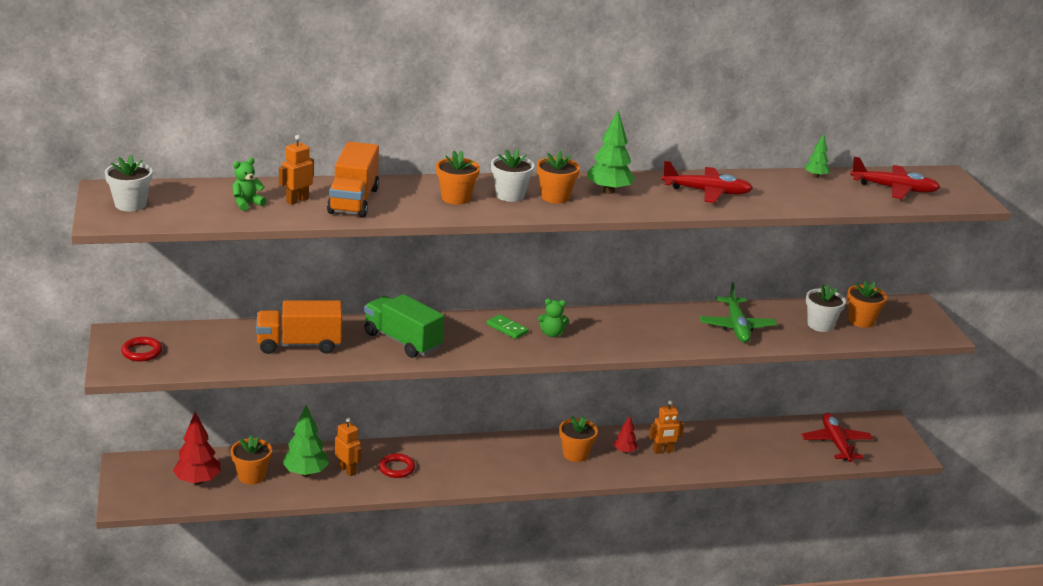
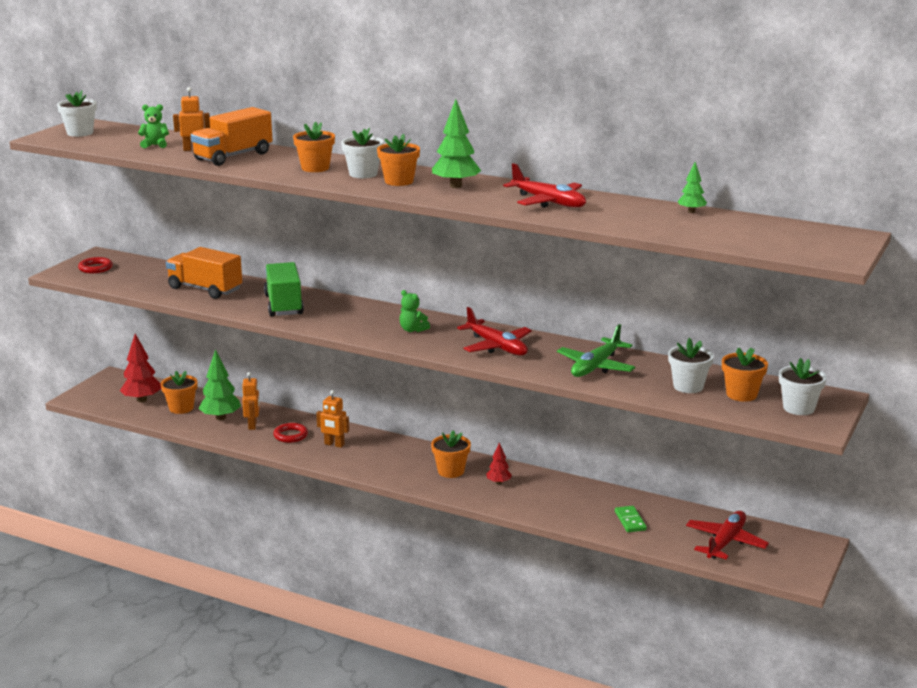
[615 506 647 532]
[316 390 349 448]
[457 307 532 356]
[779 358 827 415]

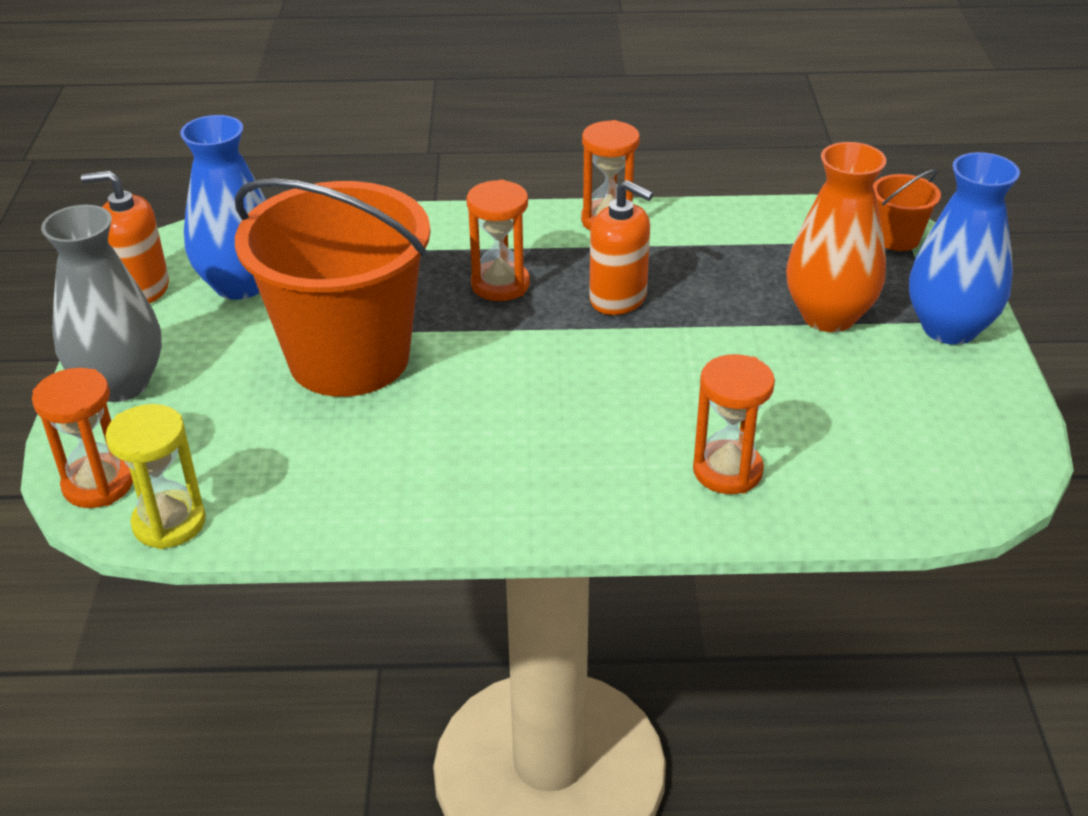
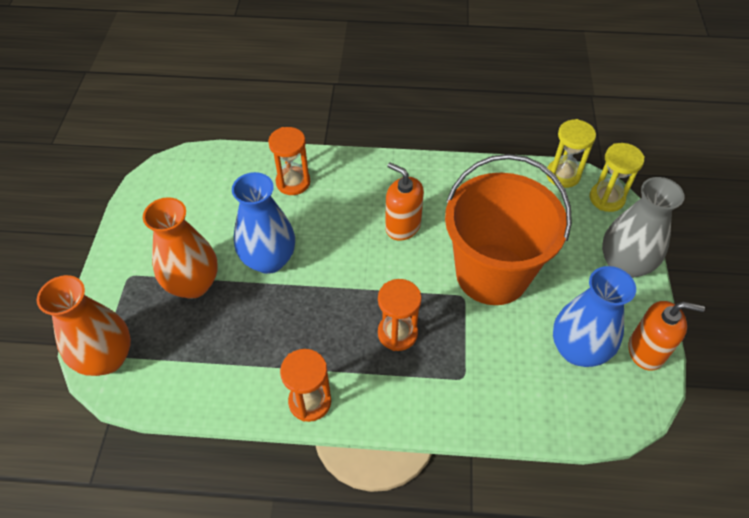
[590 143 645 212]
[385 162 424 241]
[36 275 131 376]
[232 172 295 274]

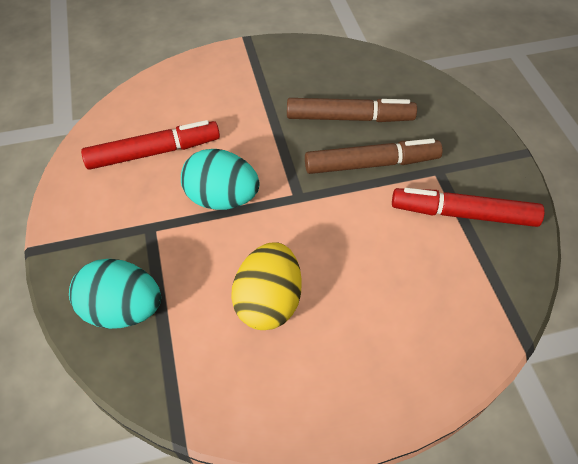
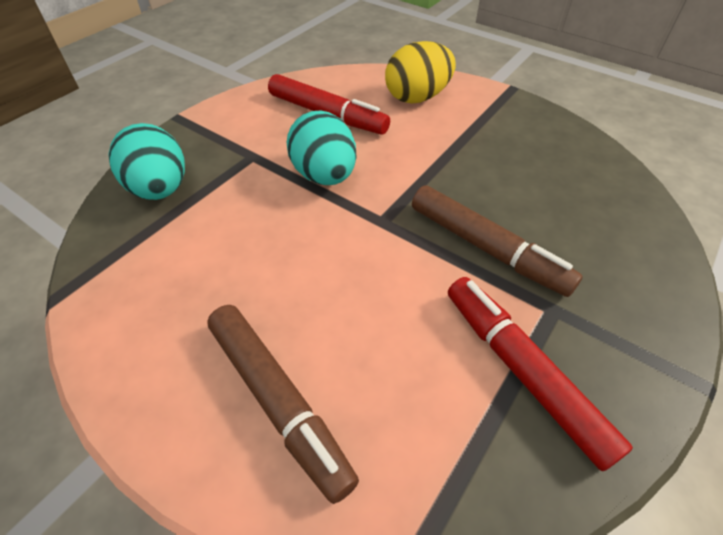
[385 41 456 104]
[207 305 359 504]

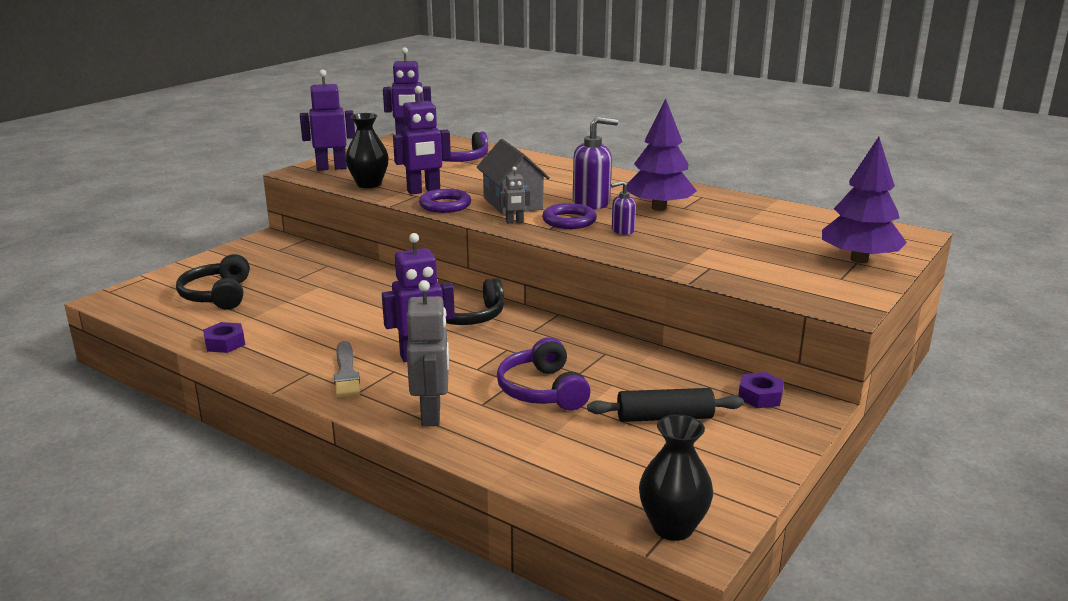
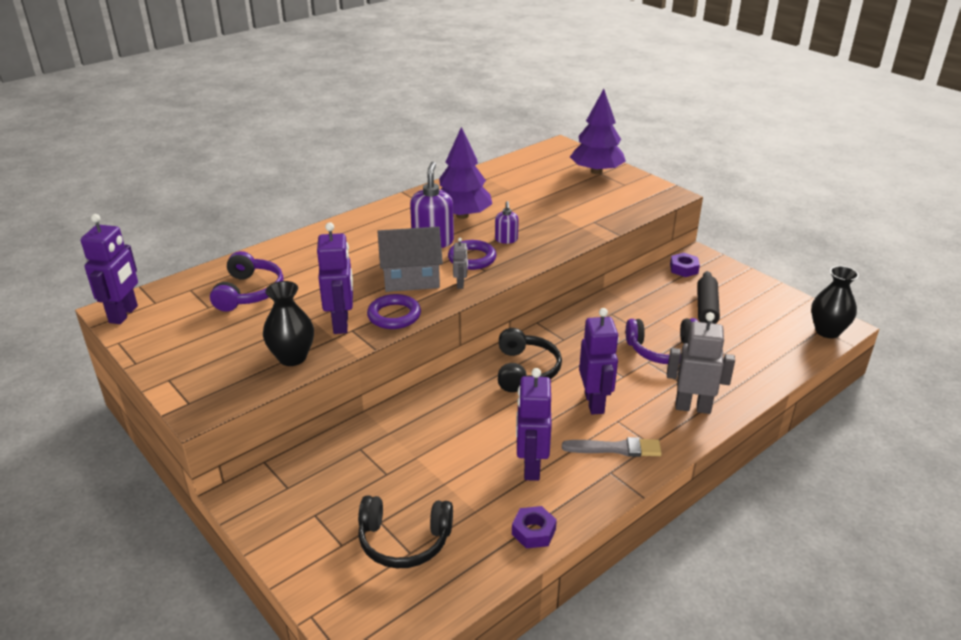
[516 368 552 481]

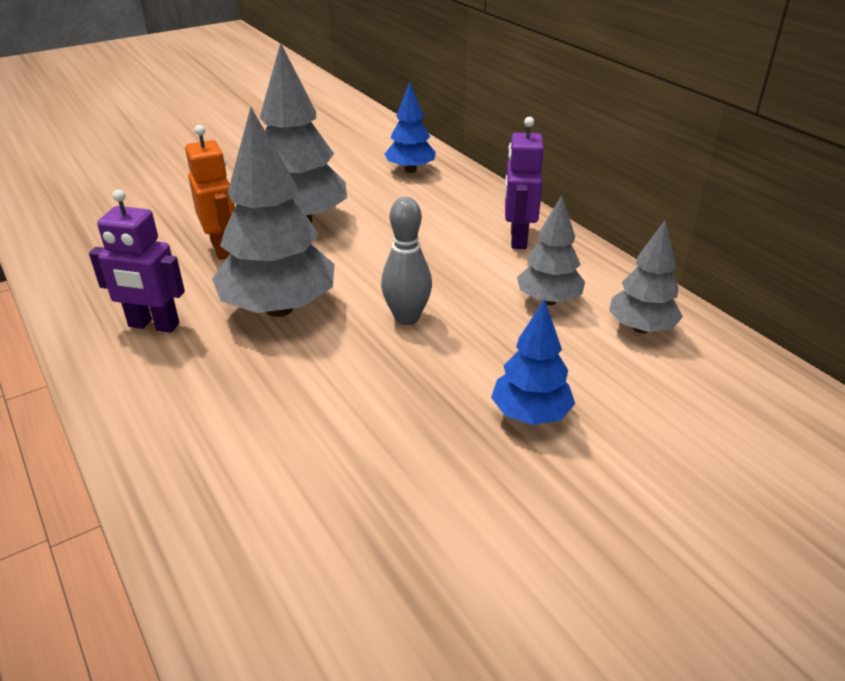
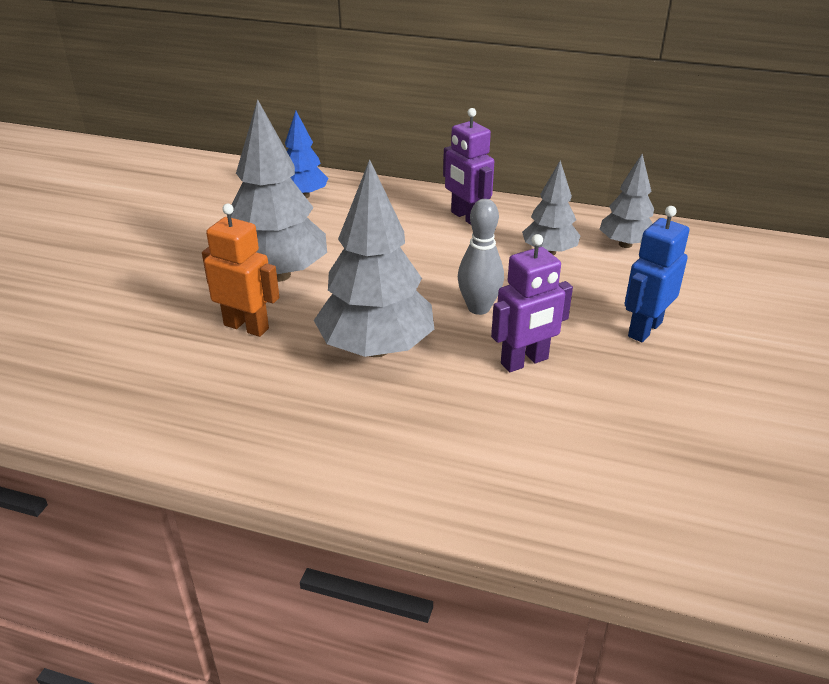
[491 234 573 372]
[624 206 690 342]

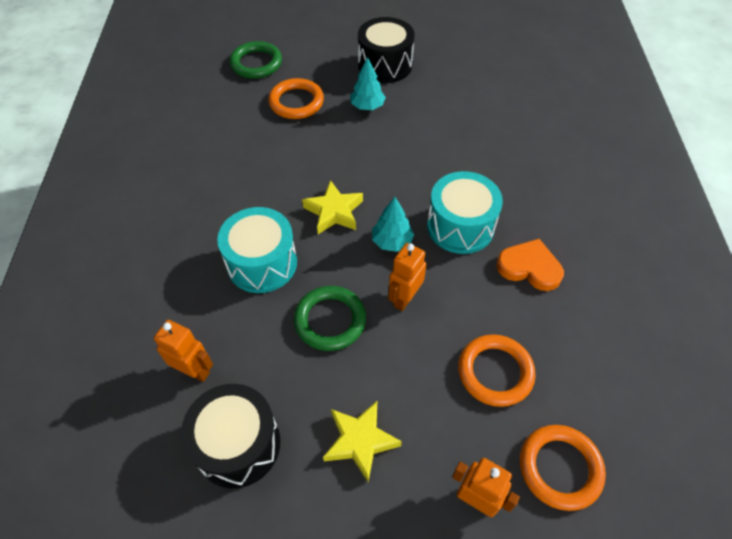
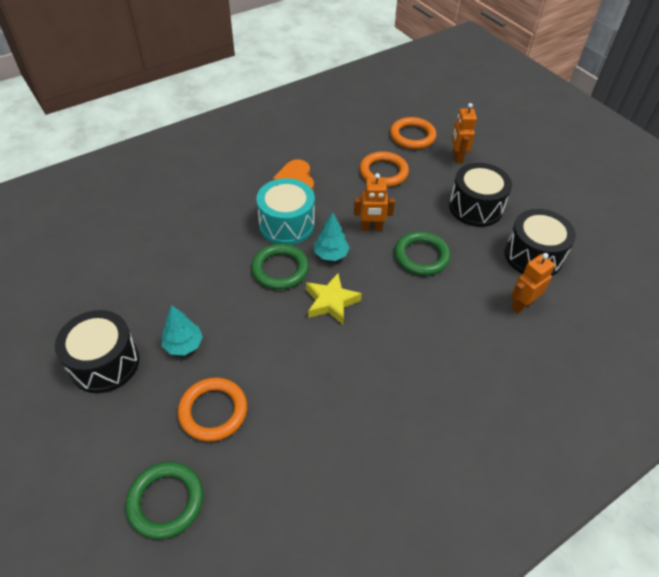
[511 253 555 314]
[217 207 297 293] (first image)
[449 163 512 227]
[251 244 309 290]

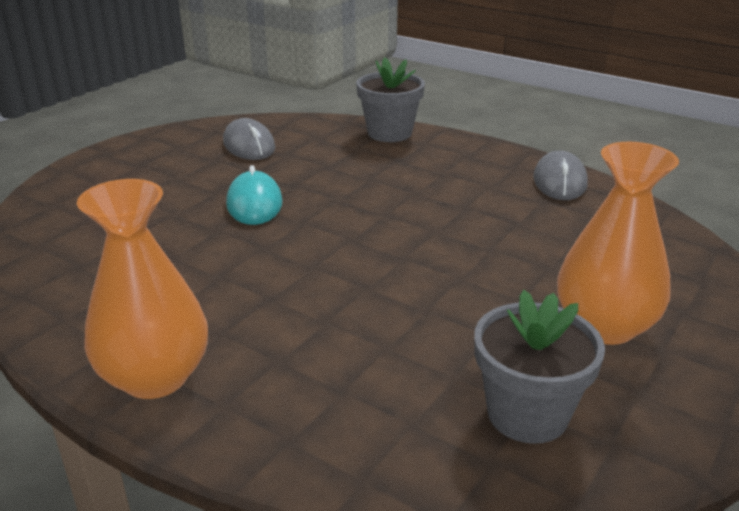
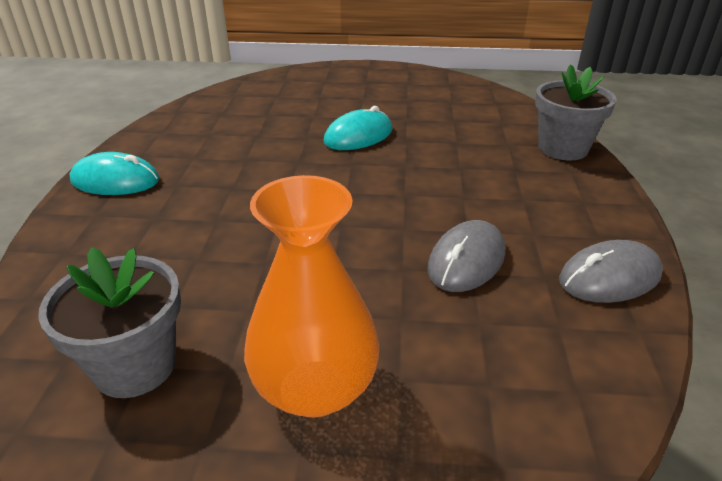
[70 152 159 195]
[427 220 505 292]

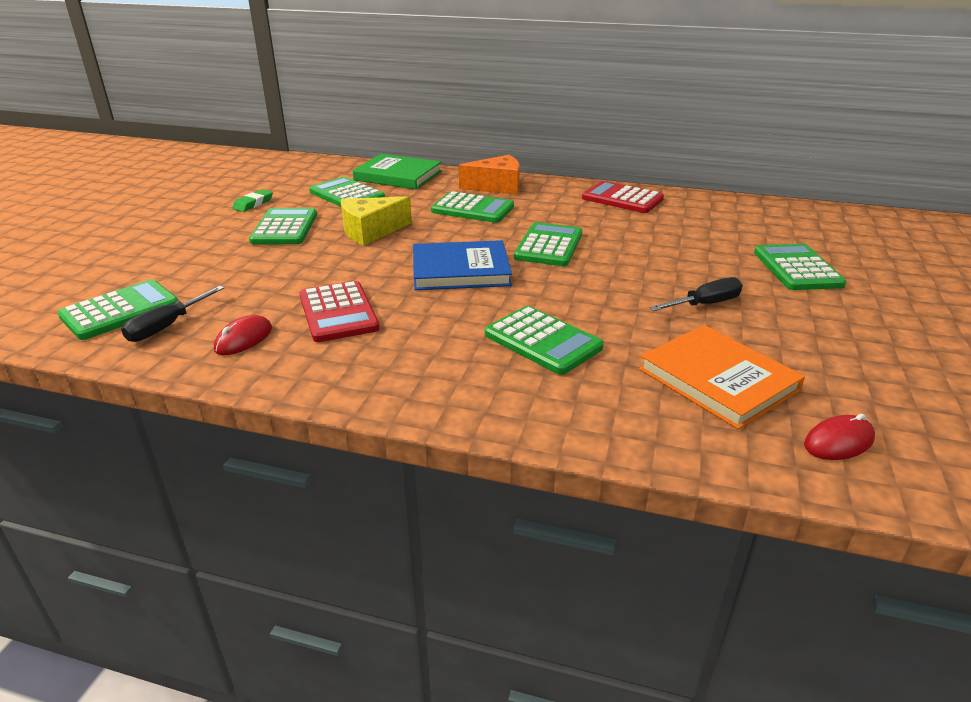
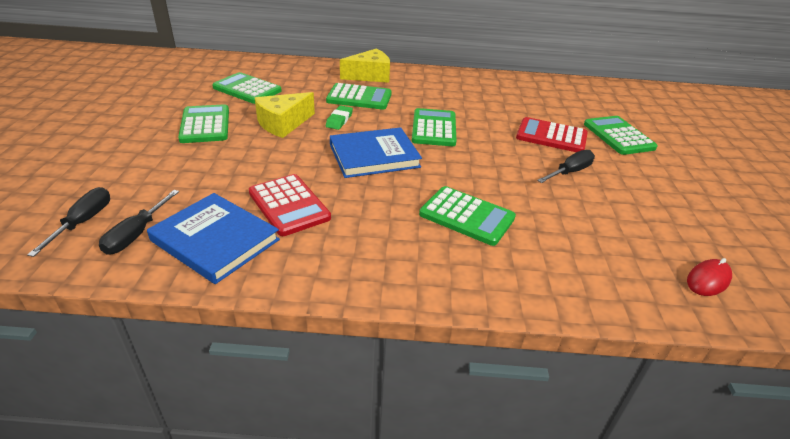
[27 187 110 257]
[147 193 280 284]
[326 105 353 130]
[353 154 442 189] (first image)
[340 49 390 83]
[516 117 588 152]
[639 325 805 429] (first image)

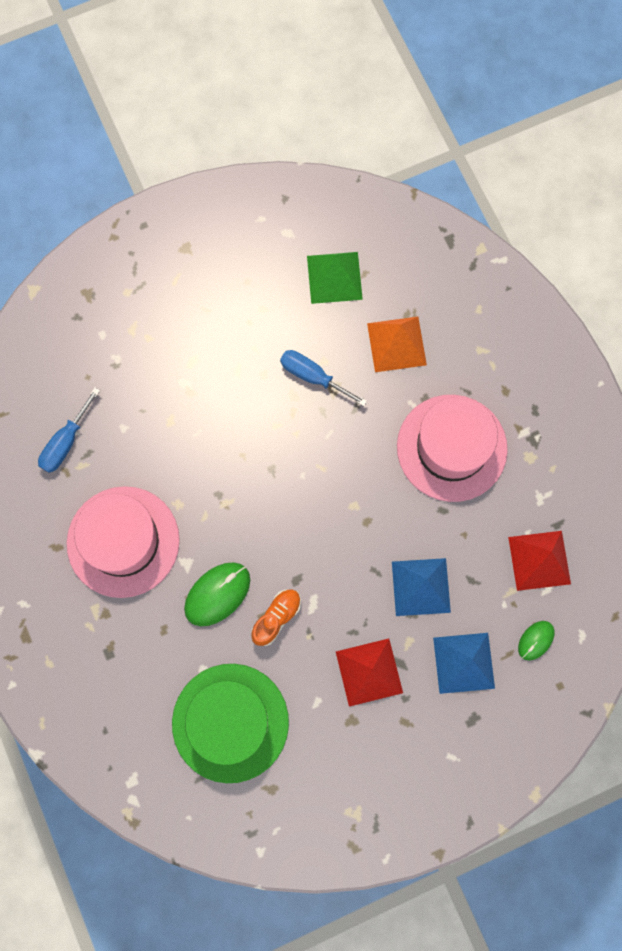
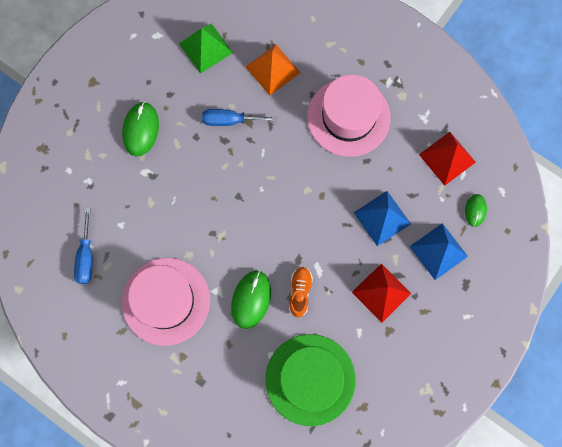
[122 102 159 156]

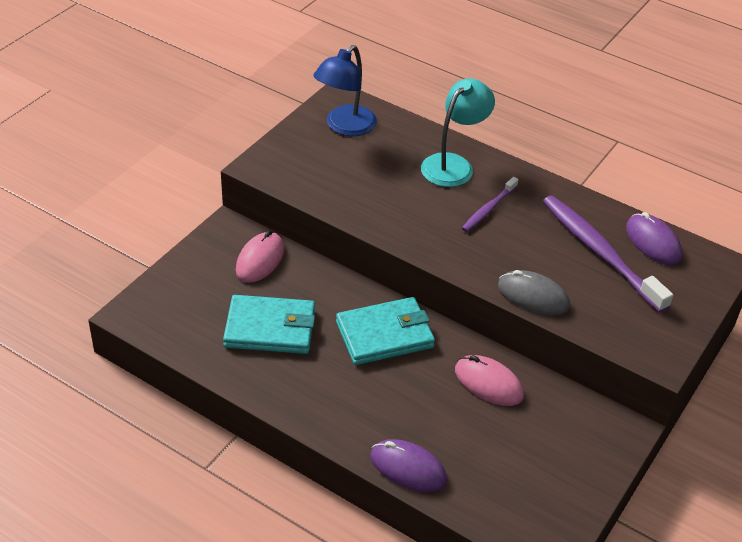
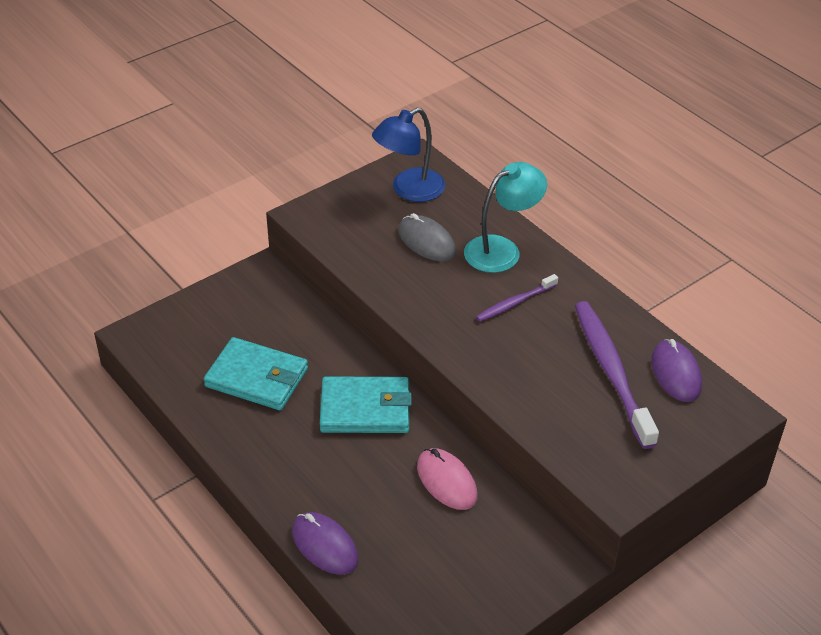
[236 230 284 283] (first image)
[398 213 456 261]

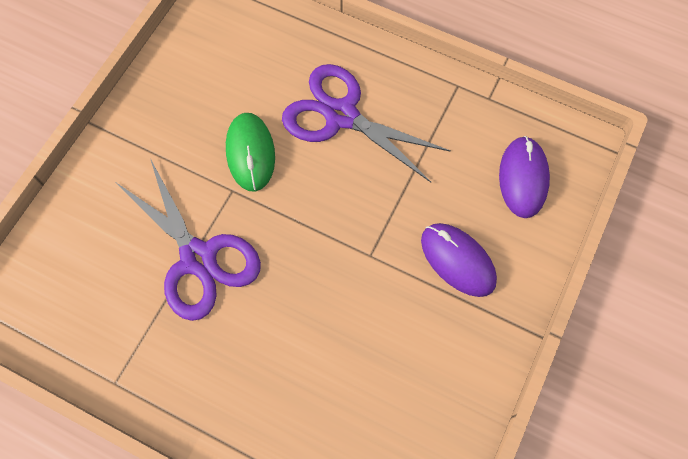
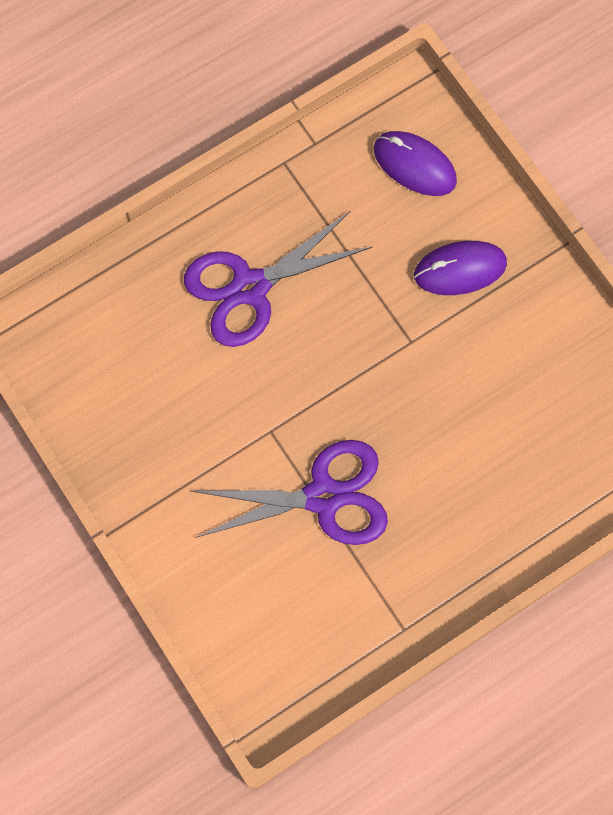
[226 113 275 192] (first image)

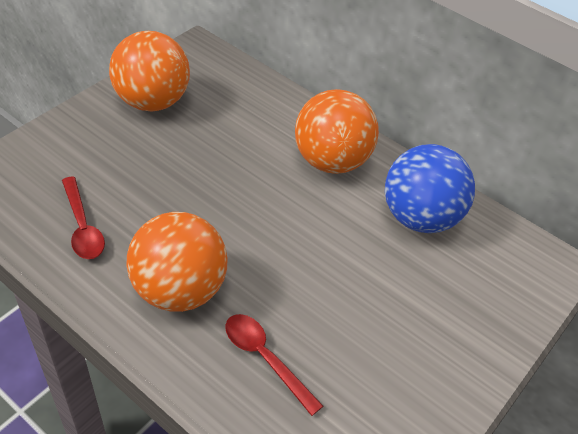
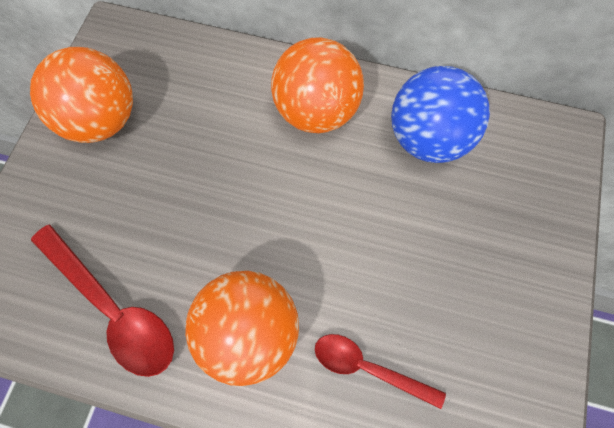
[31 225 174 377]

